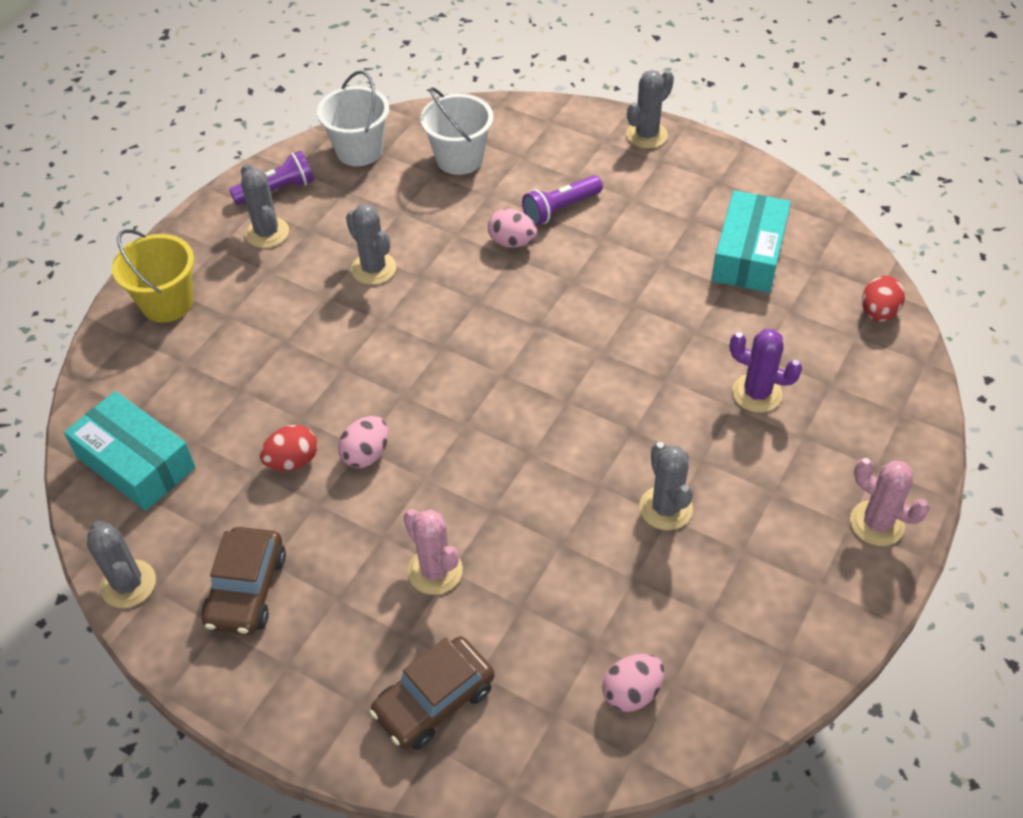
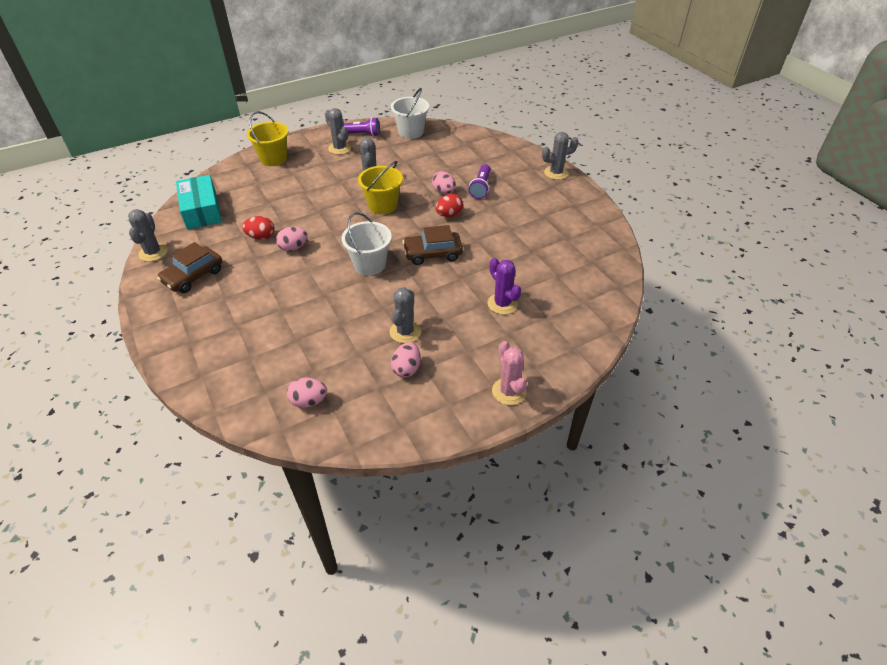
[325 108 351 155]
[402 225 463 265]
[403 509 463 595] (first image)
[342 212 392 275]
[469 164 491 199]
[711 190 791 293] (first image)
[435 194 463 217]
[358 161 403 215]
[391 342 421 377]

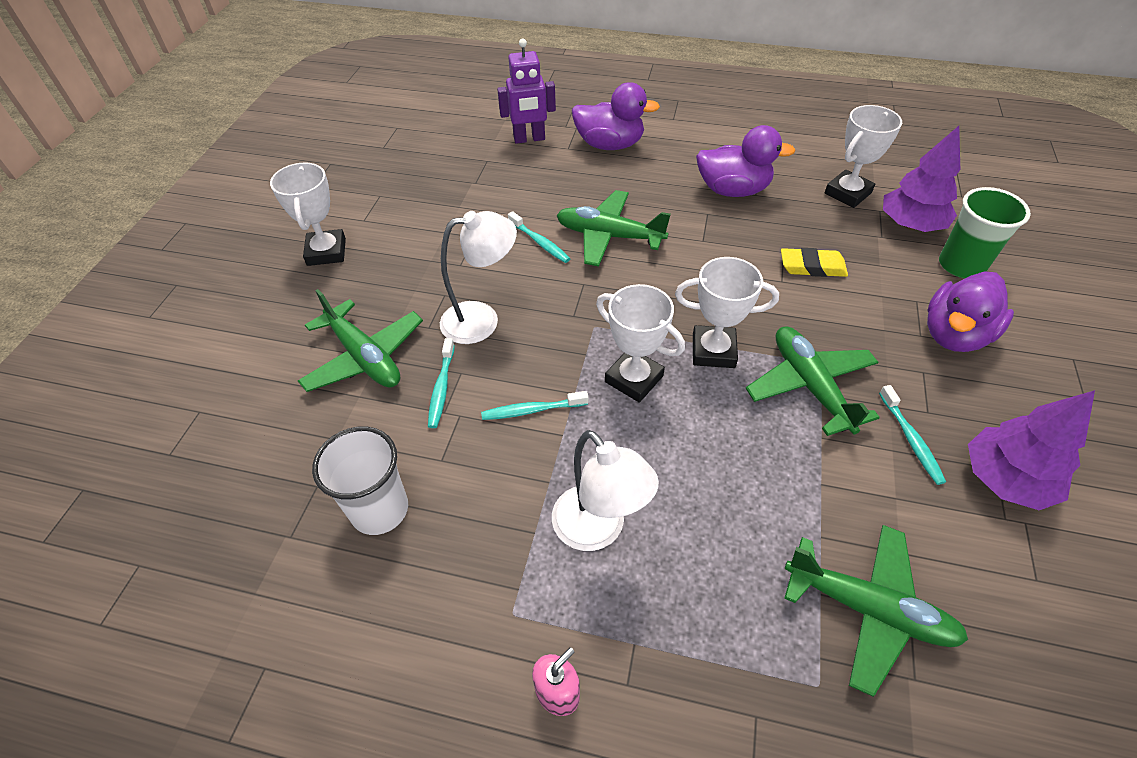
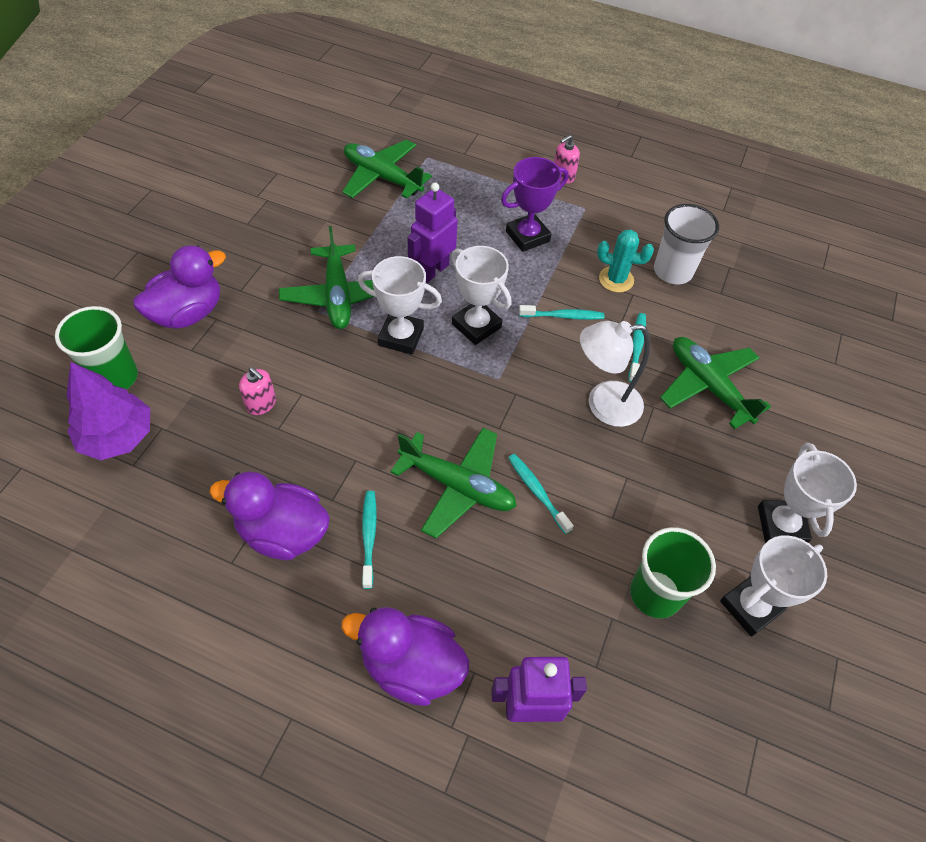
[501 157 568 252]
[239 367 276 415]
[720 535 827 637]
[362 491 377 589]
[968 390 1095 510] (first image)
[408 182 458 283]
[597 230 654 293]
[630 527 716 618]

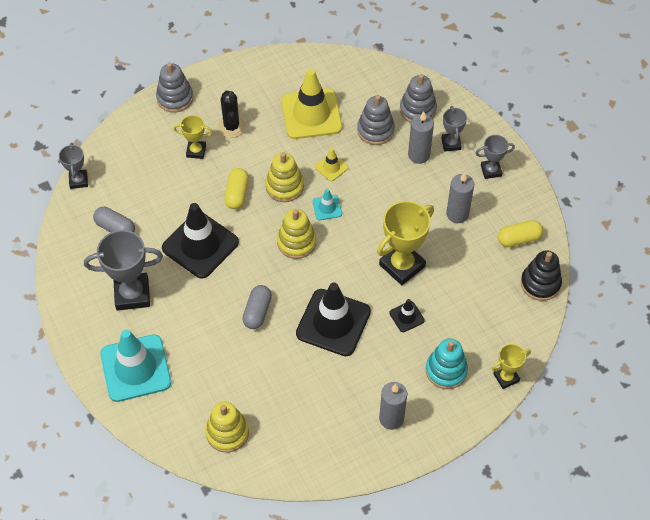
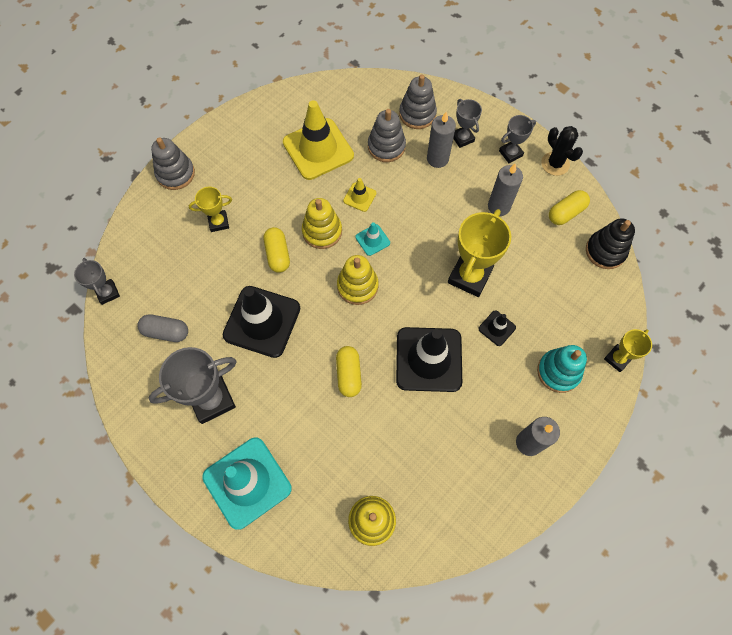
[541 126 583 176]
[336 346 362 397]

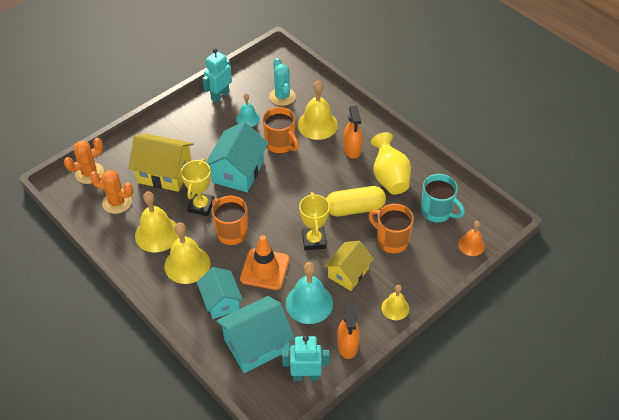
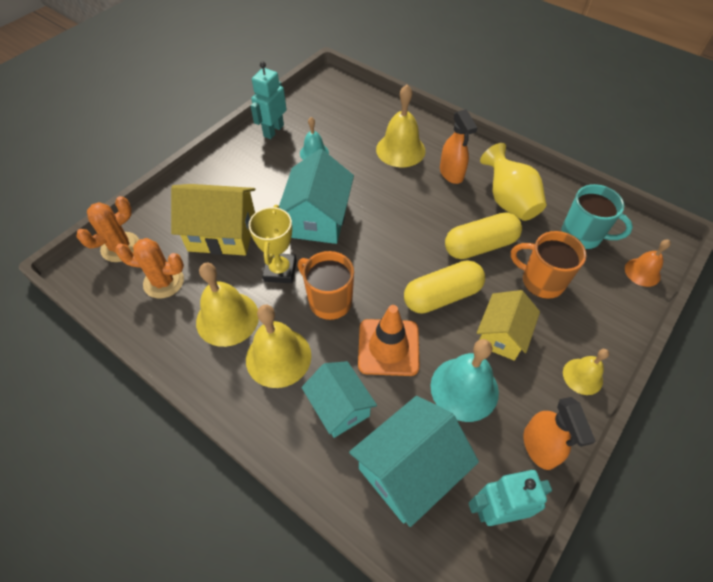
[263 107 299 154] (first image)
[269 58 296 106] (first image)
[404 260 485 314]

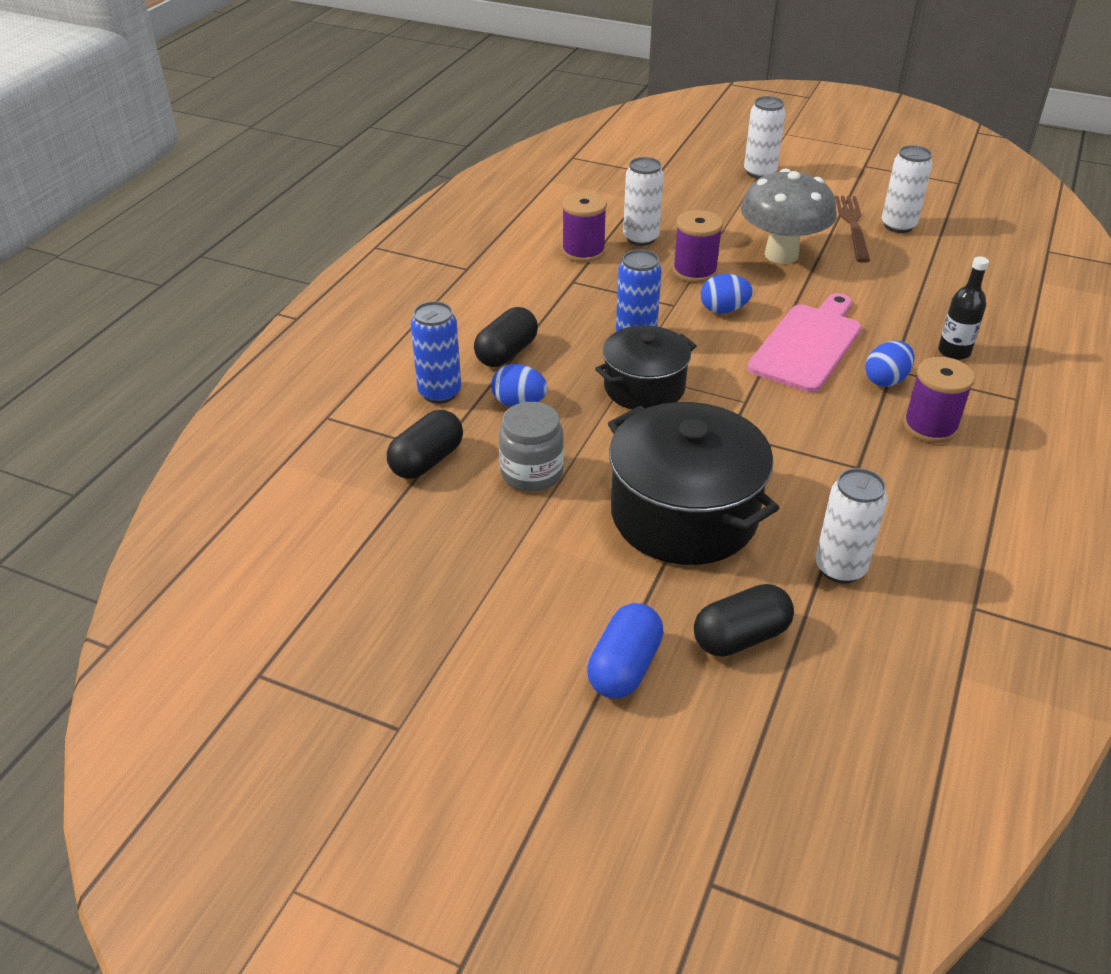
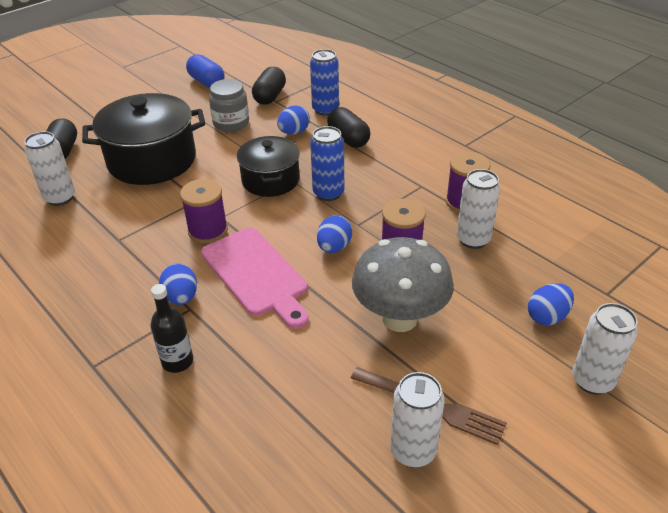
[252 67 286 105]
[186 54 225 88]
[180 179 228 243]
[528 283 574 325]

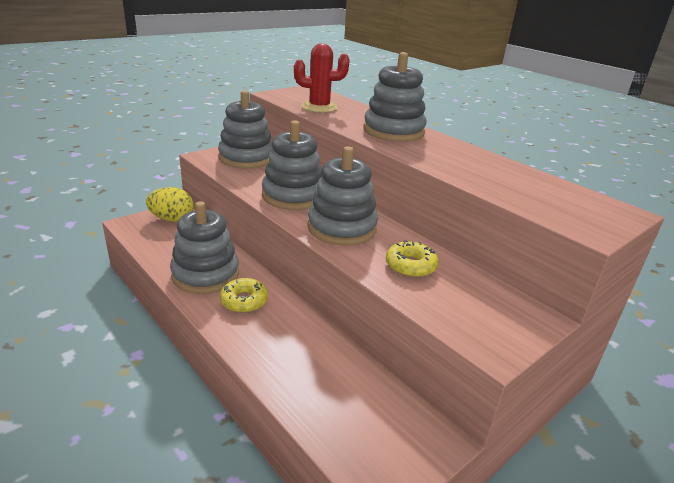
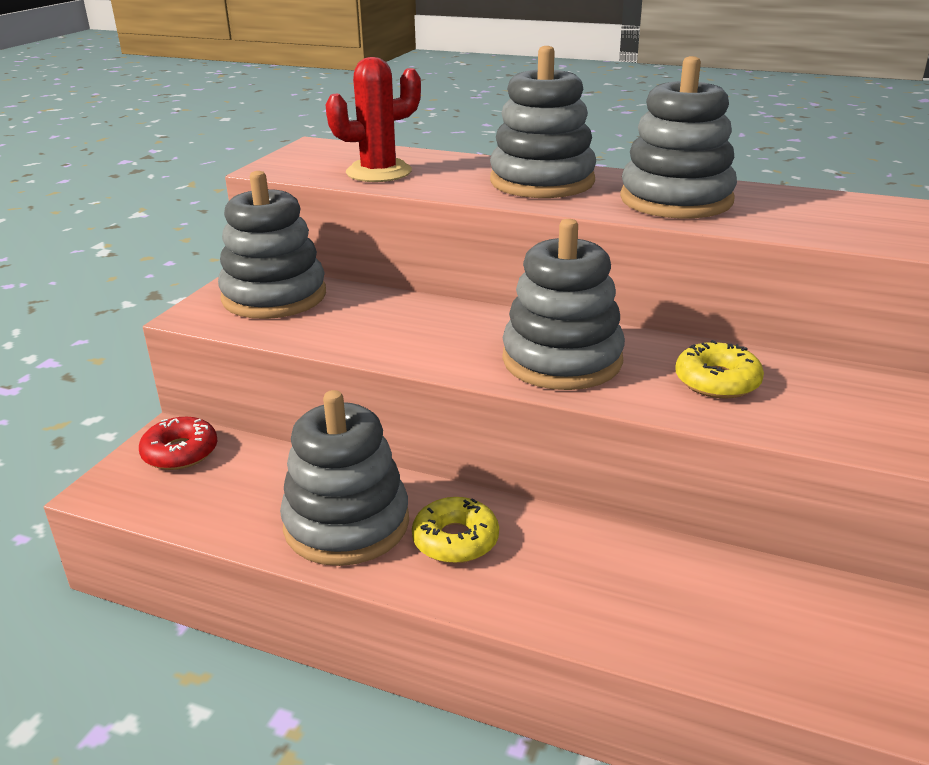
[139 417 218 470]
[620 56 737 219]

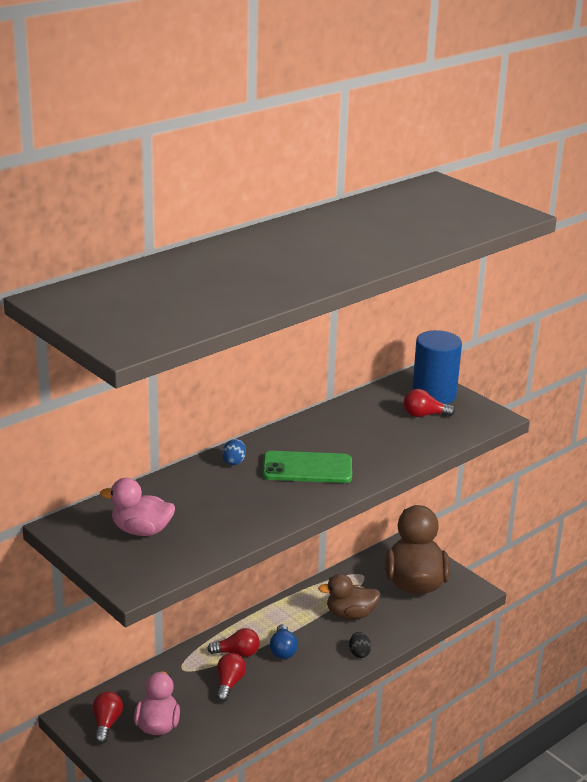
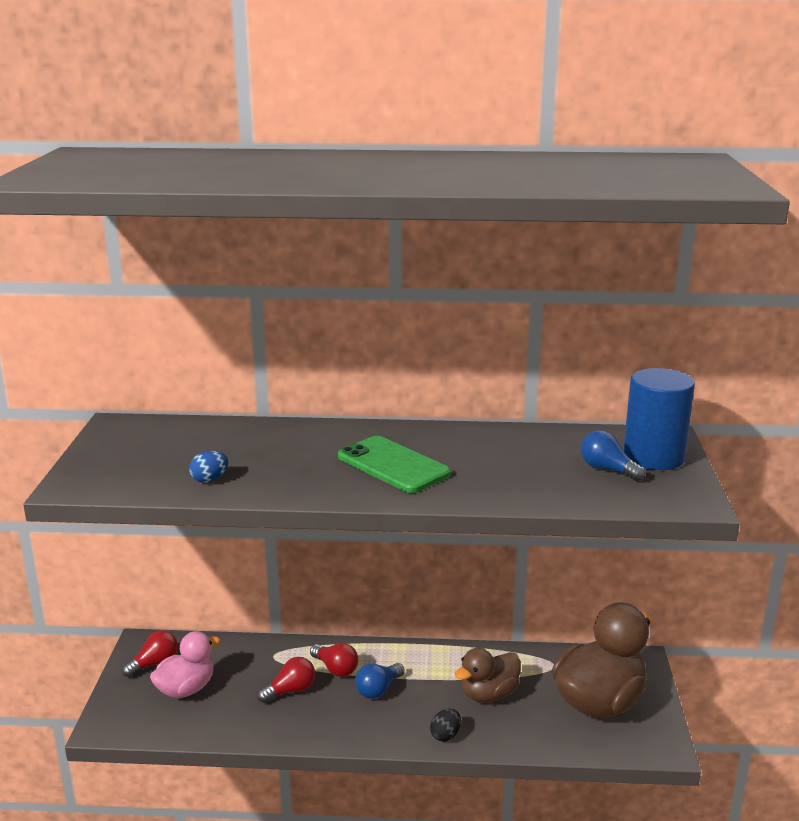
[100 478 175 536] (first image)
[189 451 228 483]
[455 648 521 702]
[581 430 645 481]

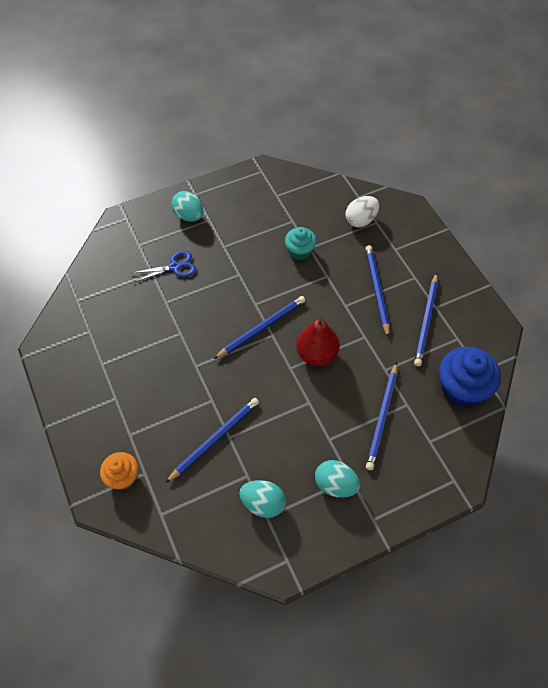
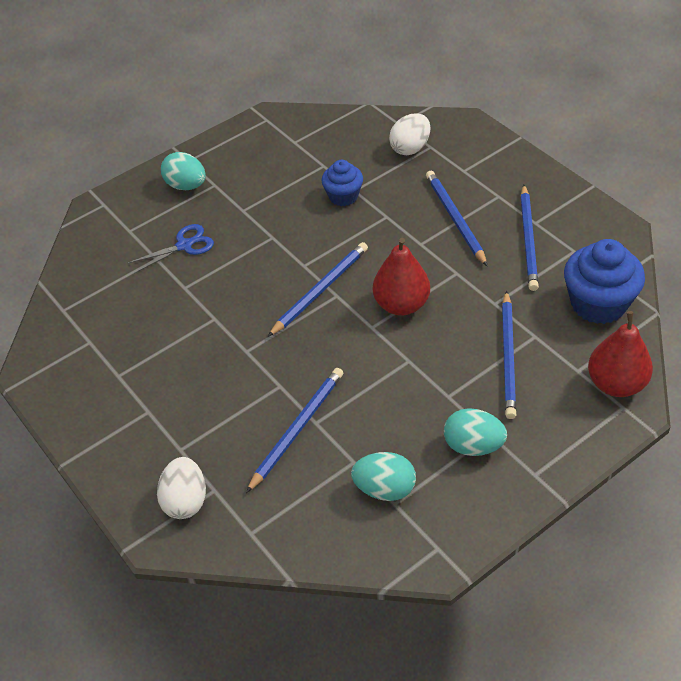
[157 457 206 519]
[321 160 363 206]
[588 311 653 397]

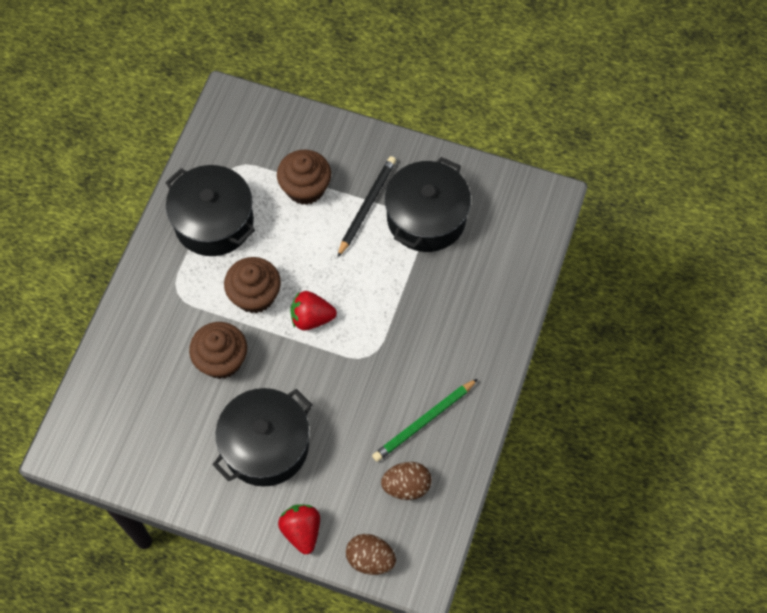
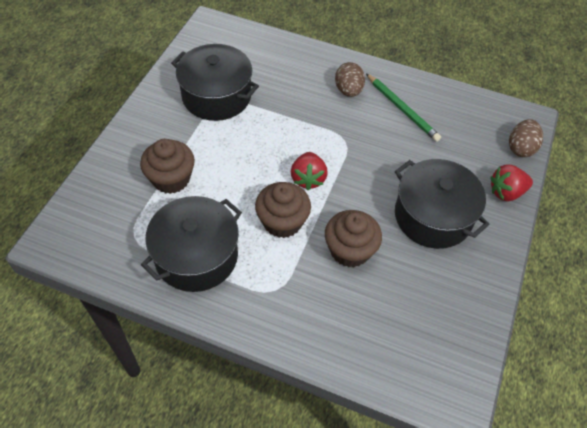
[337 156 396 258] (first image)
[335 62 365 97]

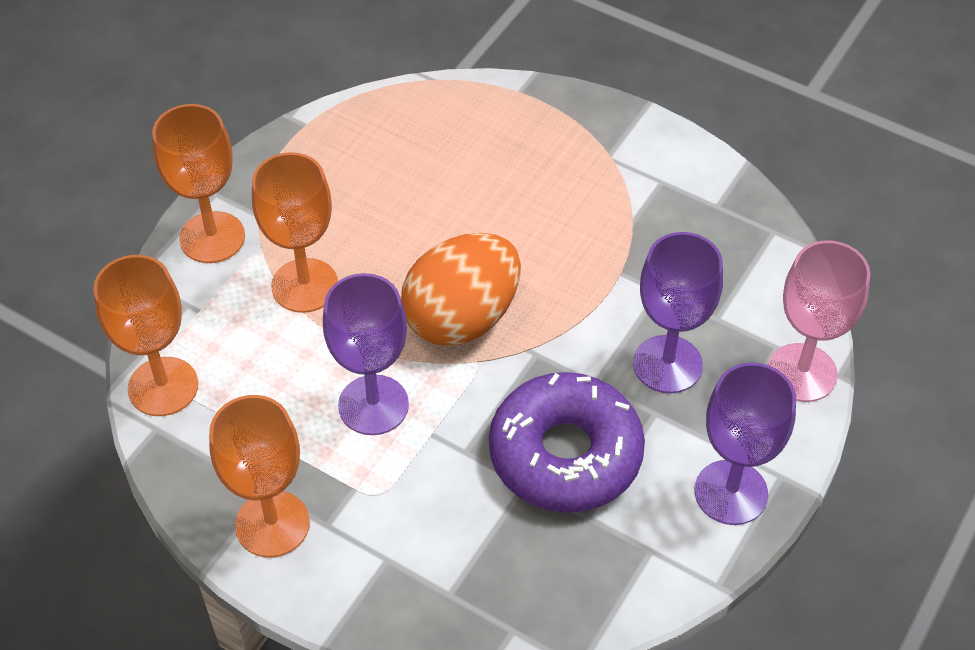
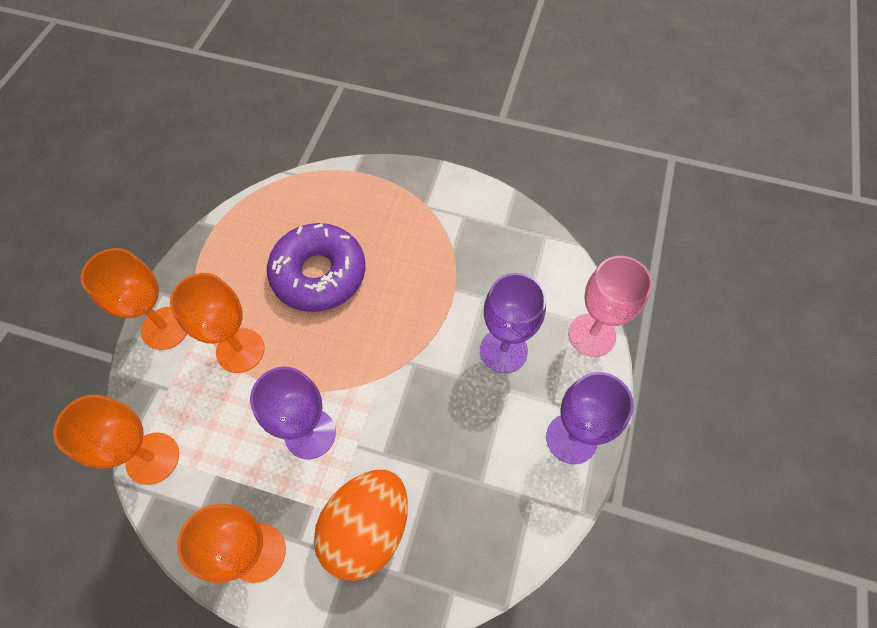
[314 470 408 581]
[267 223 366 312]

